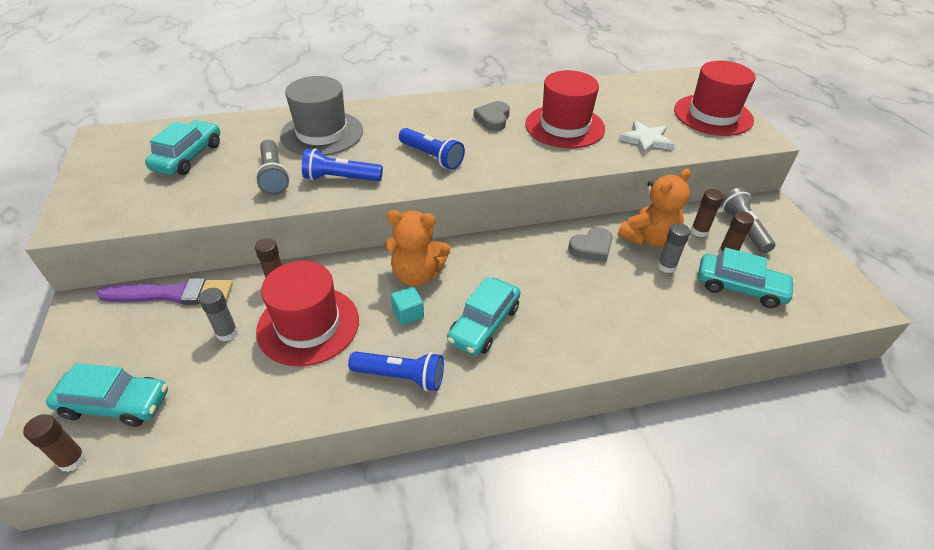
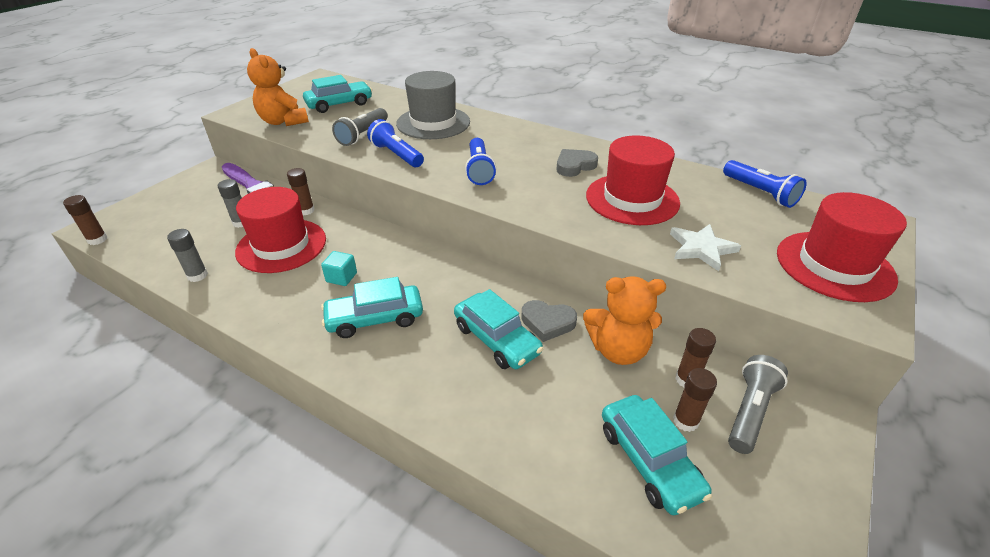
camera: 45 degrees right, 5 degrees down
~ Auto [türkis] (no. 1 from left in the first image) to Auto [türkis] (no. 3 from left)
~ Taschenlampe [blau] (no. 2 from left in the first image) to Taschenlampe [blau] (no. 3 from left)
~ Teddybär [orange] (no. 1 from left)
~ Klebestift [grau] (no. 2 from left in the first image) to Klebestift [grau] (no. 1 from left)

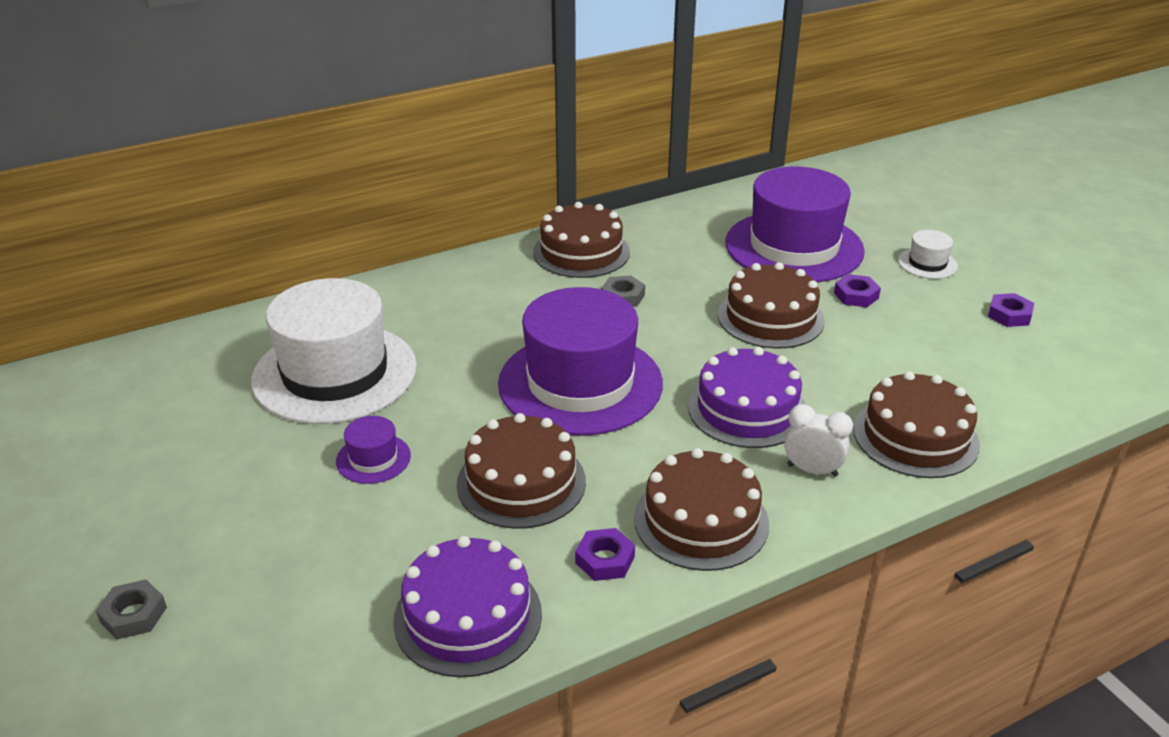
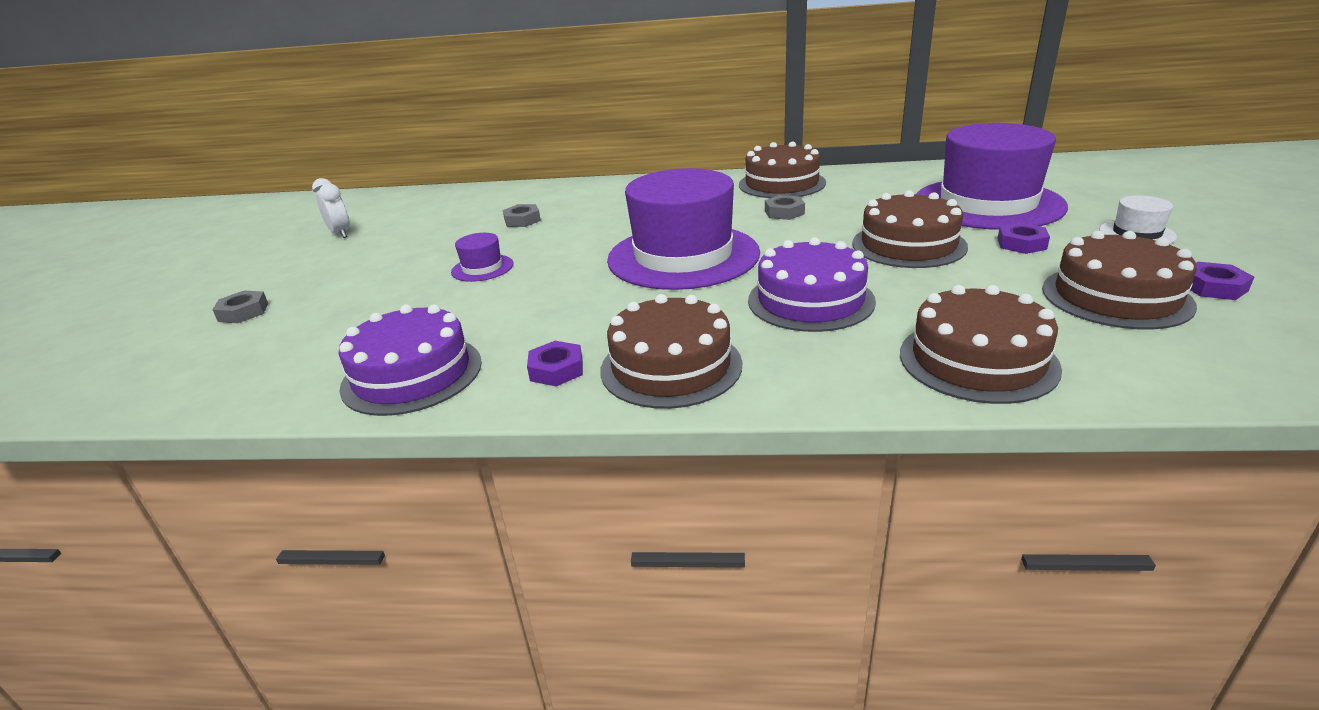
camera: 35 degrees right, 5 degrees down
~ Kuchen [braun] (no. 1 from left in the first image) to Kuchen [braun] (no. 5 from left)
~ Wecker [weiß]
~ Hut [weiß] (no. 1 from left) to Sechskantmutter [grau] (no. 2 from left)

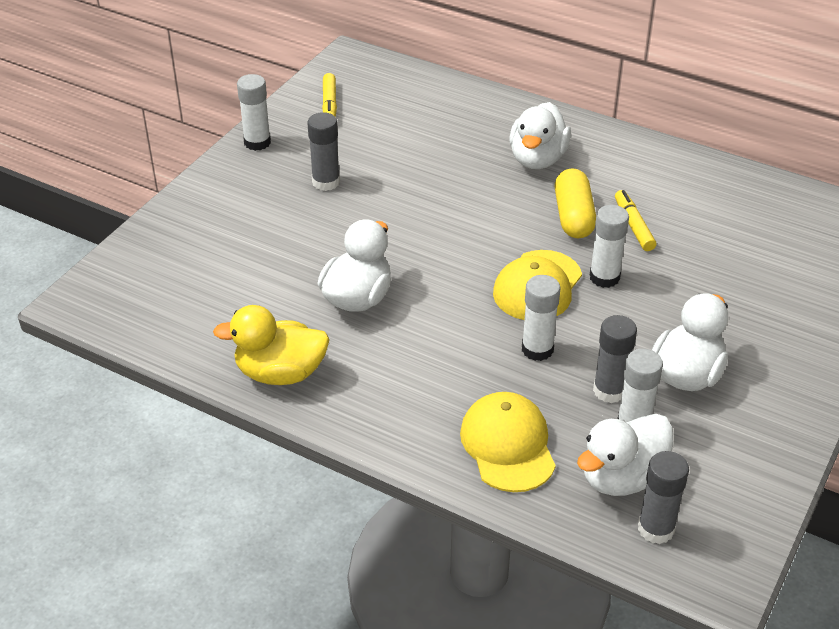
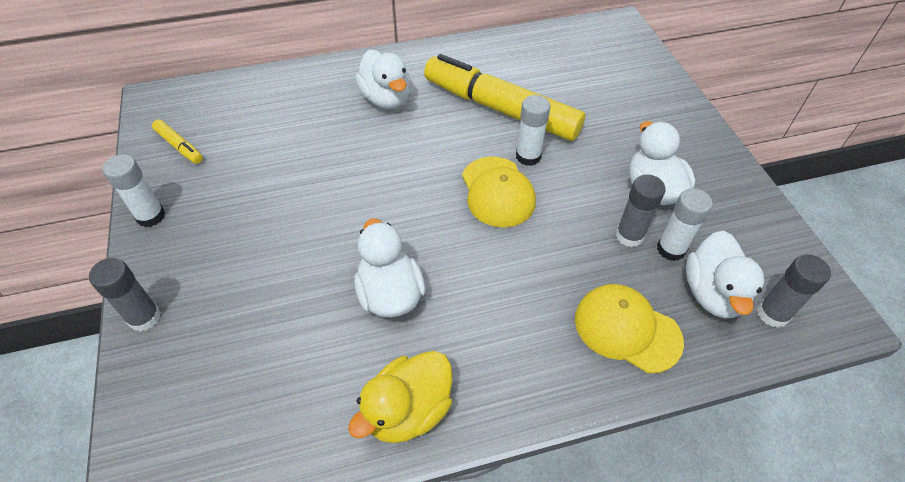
camera: 45 degrees left, 10 degrees up
- Klebestift [weiß] (no. 2 from left)
- Kapsel [gelb]
~ Klebestift [grau] (no. 1 from left)
~ Filzstift [gelb] (no. 2 from left) x2.45

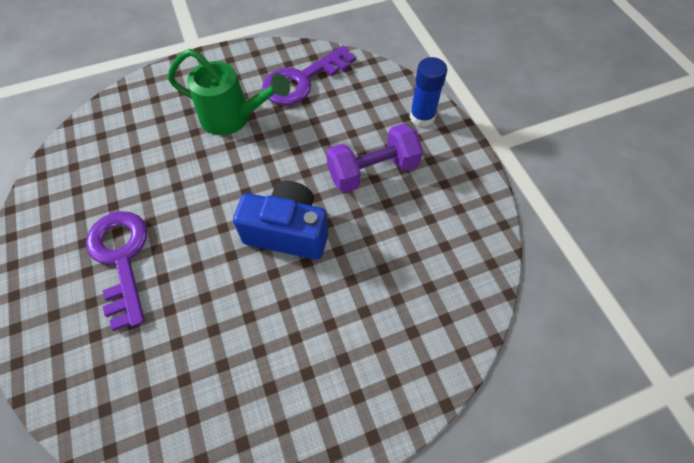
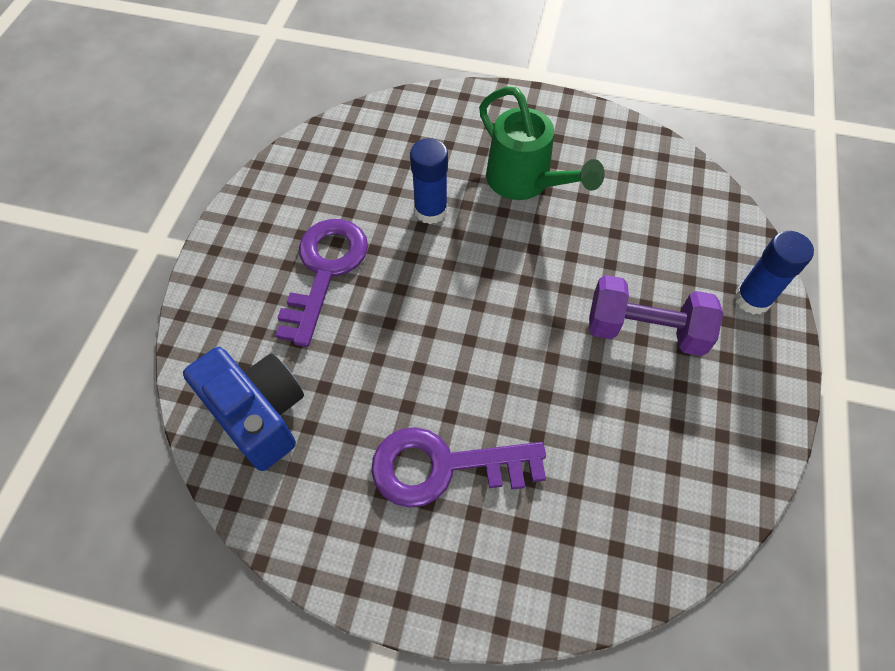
camera: 35 degrees right, 0 degrees up
+ Klebestift [blau] (no. 1 from left)
~ Kamera [blau]
~ Schlüssel [lila] (no. 2 from left)

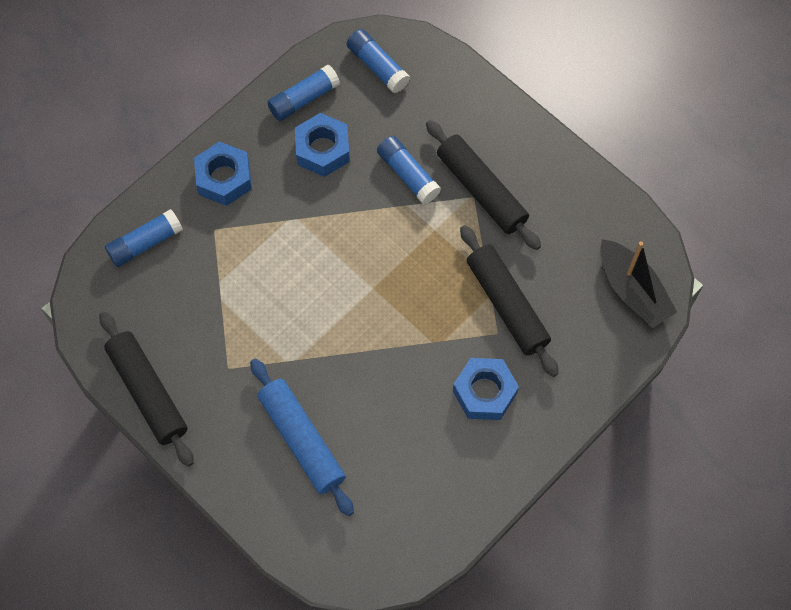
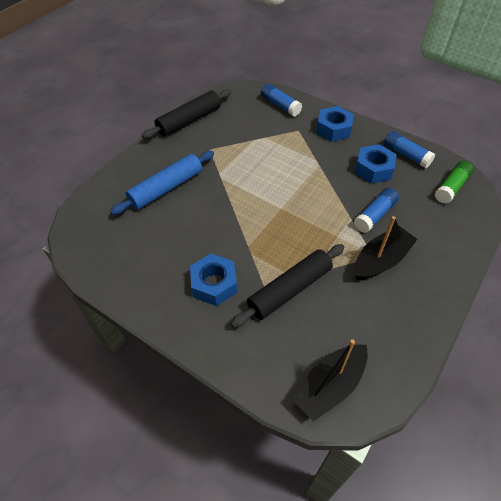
camera: 80 degrees right, 15 degrees down
~ Nudelholz [schwarz] (no. 2 from left) to Boot [schwarz] (no. 2 from left)
~ Klebestift [blau] (no. 3 from left) to Klebestift [grün]

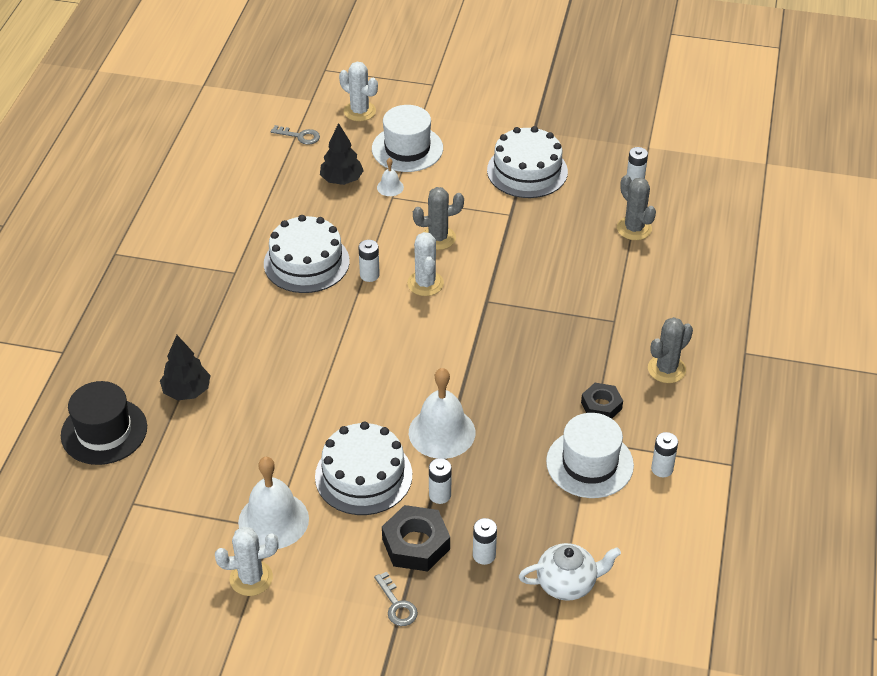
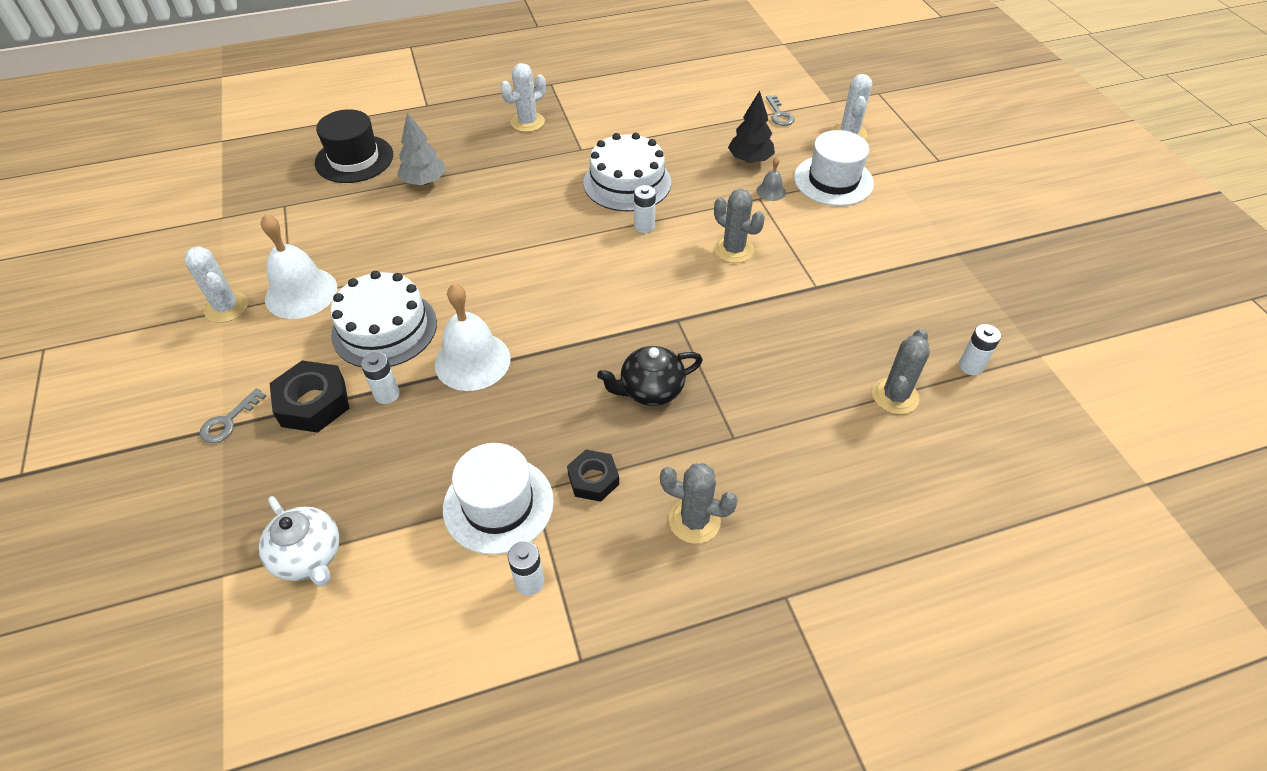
camera: 60 degrees right, 5 degrees up
- Batterie [weiß] (no. 3 from left)
- Kuchen [weiß] (no. 3 from left)
+ Teekanne [schwarz]
~ Kaktus [weiß] (no. 3 from left in the first image) to Kaktus [weiß] (no. 2 from left)
~ Baum [schwarz] (no. 1 from left) to Baum [grau]
~ Glocke [weiß] (no. 2 from left) to Glocke [grau]

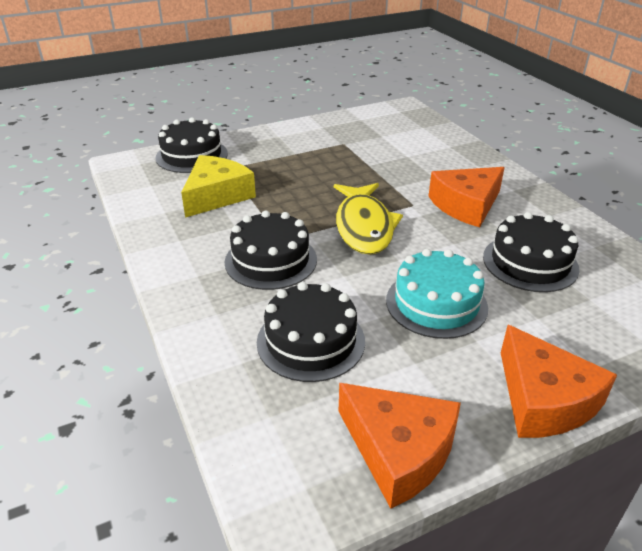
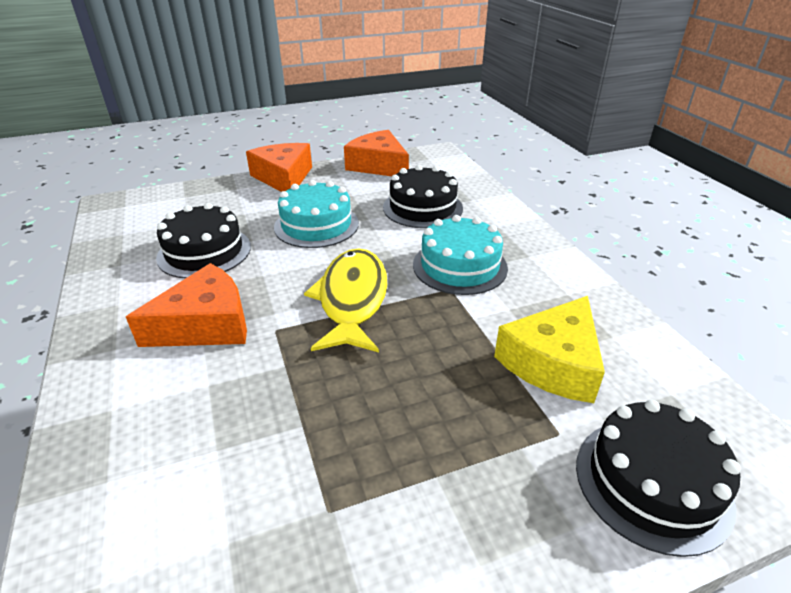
camera: 175 degrees left, 0 degrees up
~ Kuchen [schwarz] (no. 2 from left) to Kuchen [türkis] (no. 2 from left)

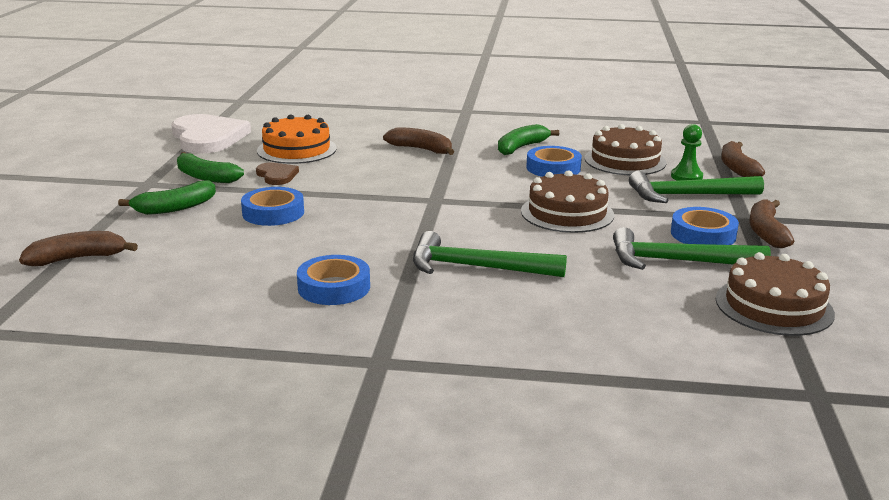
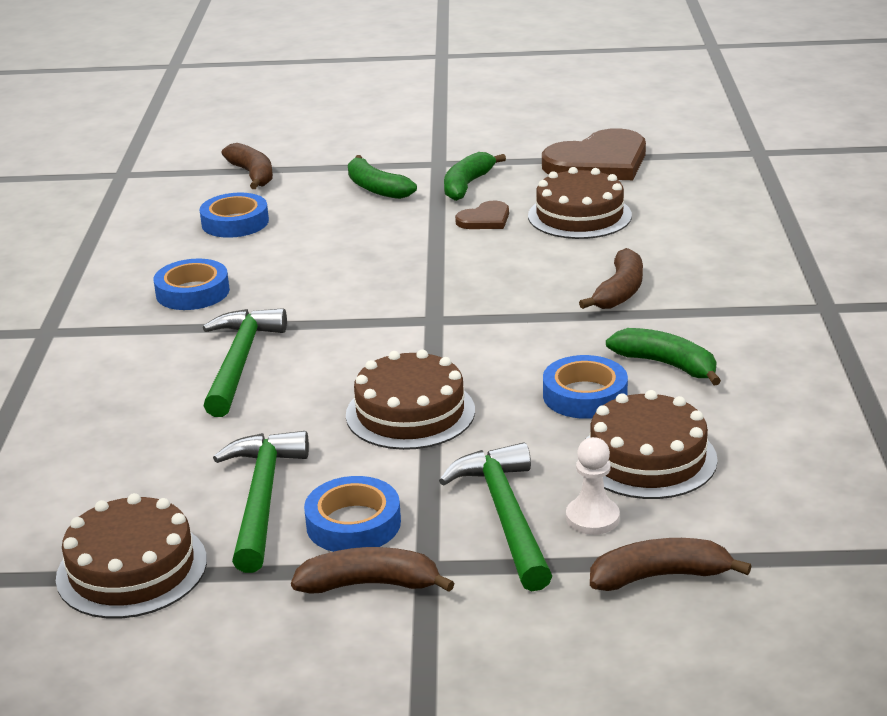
camera: 85 degrees right, 5 degrees up
~ Klebeband [blau] (no. 1 from left in the first image) to Klebeband [blau] (no. 2 from left)
~ Herz [weiß] to Herz [braun] (no. 2 from left)
~ Kuchen [orange] to Kuchen [braun] (no. 3 from left)
~ Bauer [grün] to Bauer [weiß]

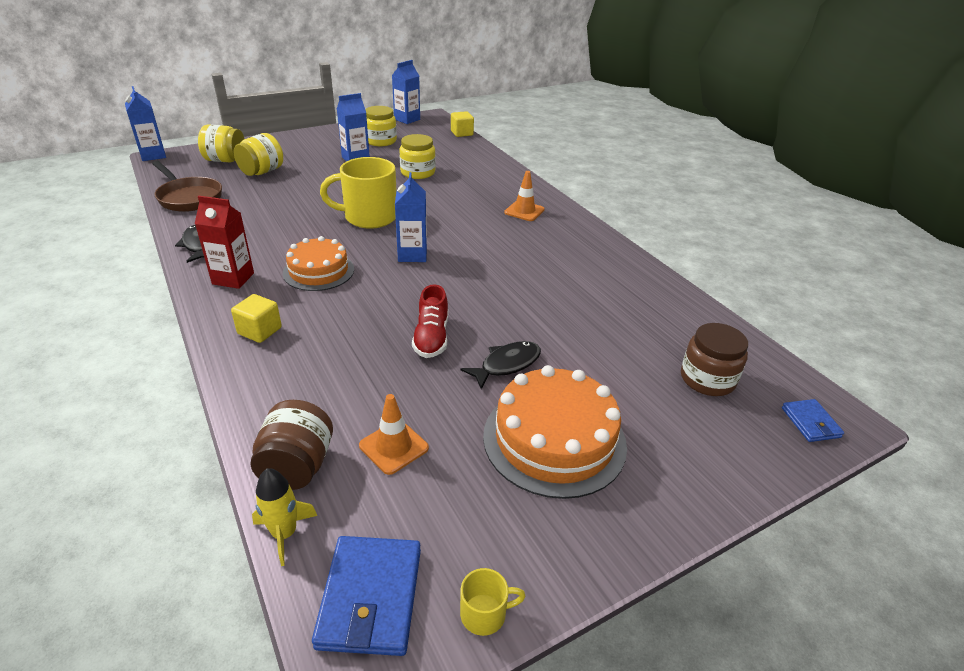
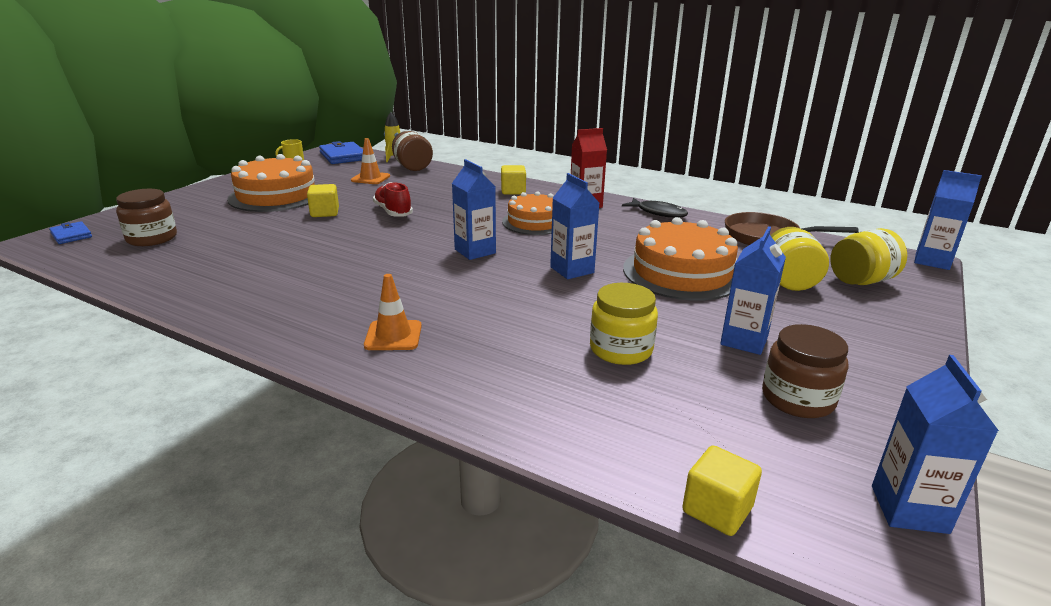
camera: 150 degrees right, 10 degrees down
+ Kuchen [orange] (no. 3 from left)
~ Tasse [gelb] (no. 1 from left) to Getränkekarton [blau] (no. 2 from left)
~ Fisch [schwarz] (no. 2 from left) to Kubus [gelb] (no. 1 from left)
~ Einmachglas [gelb] (no. 3 from left) to Einmachglas [braun] (no. 3 from left)

